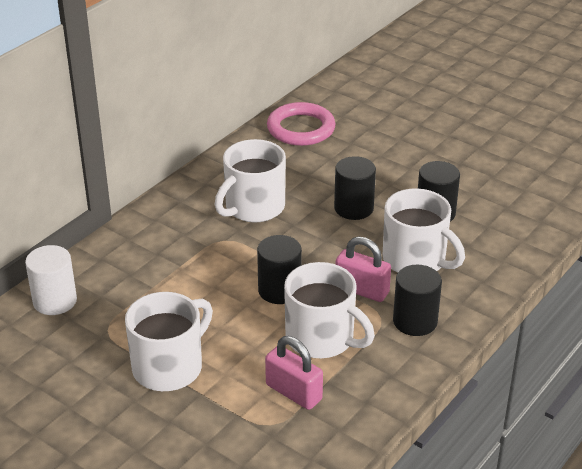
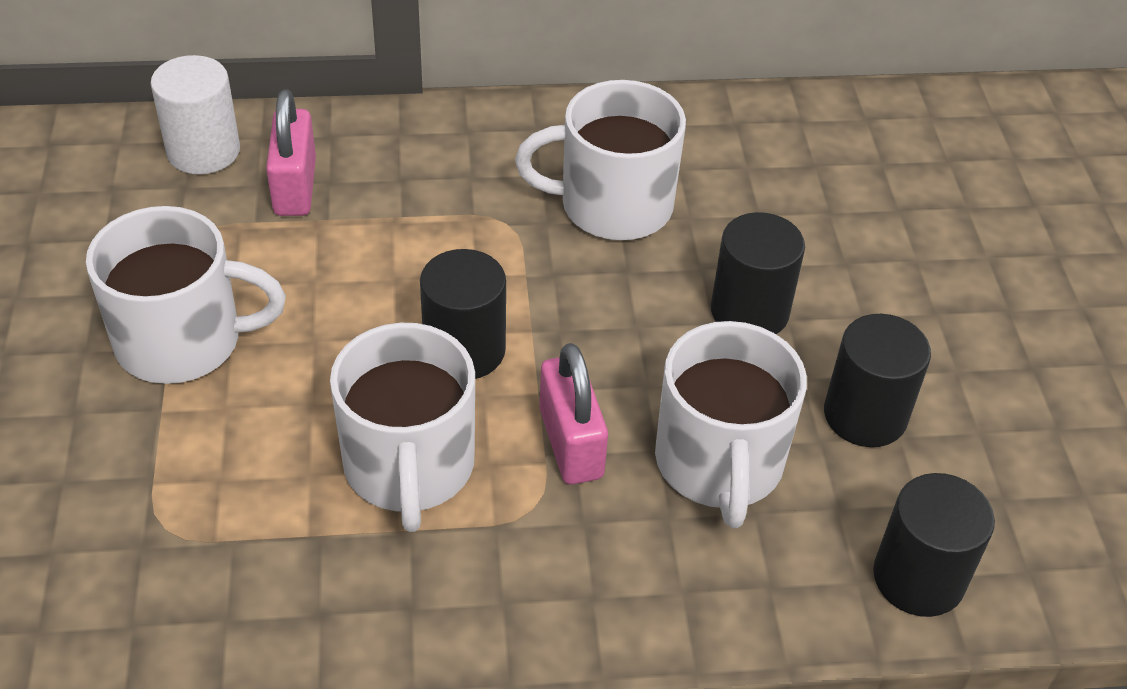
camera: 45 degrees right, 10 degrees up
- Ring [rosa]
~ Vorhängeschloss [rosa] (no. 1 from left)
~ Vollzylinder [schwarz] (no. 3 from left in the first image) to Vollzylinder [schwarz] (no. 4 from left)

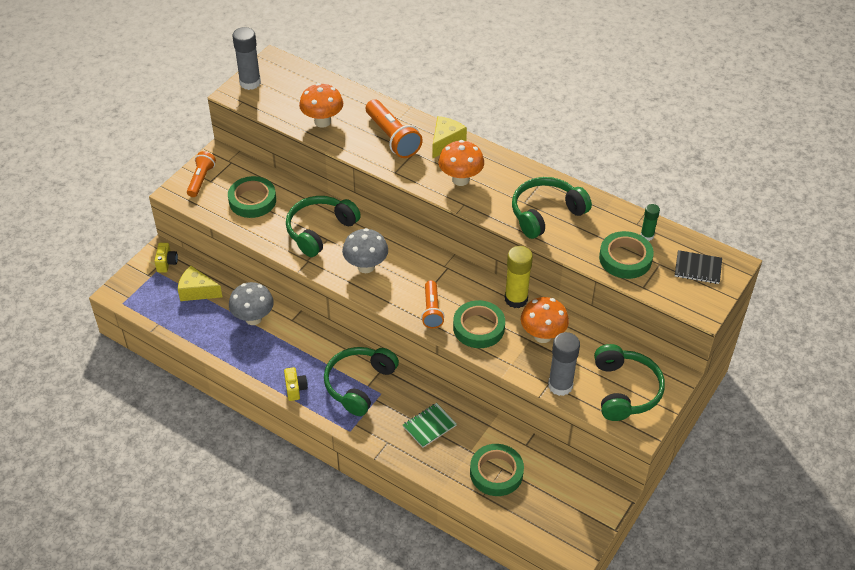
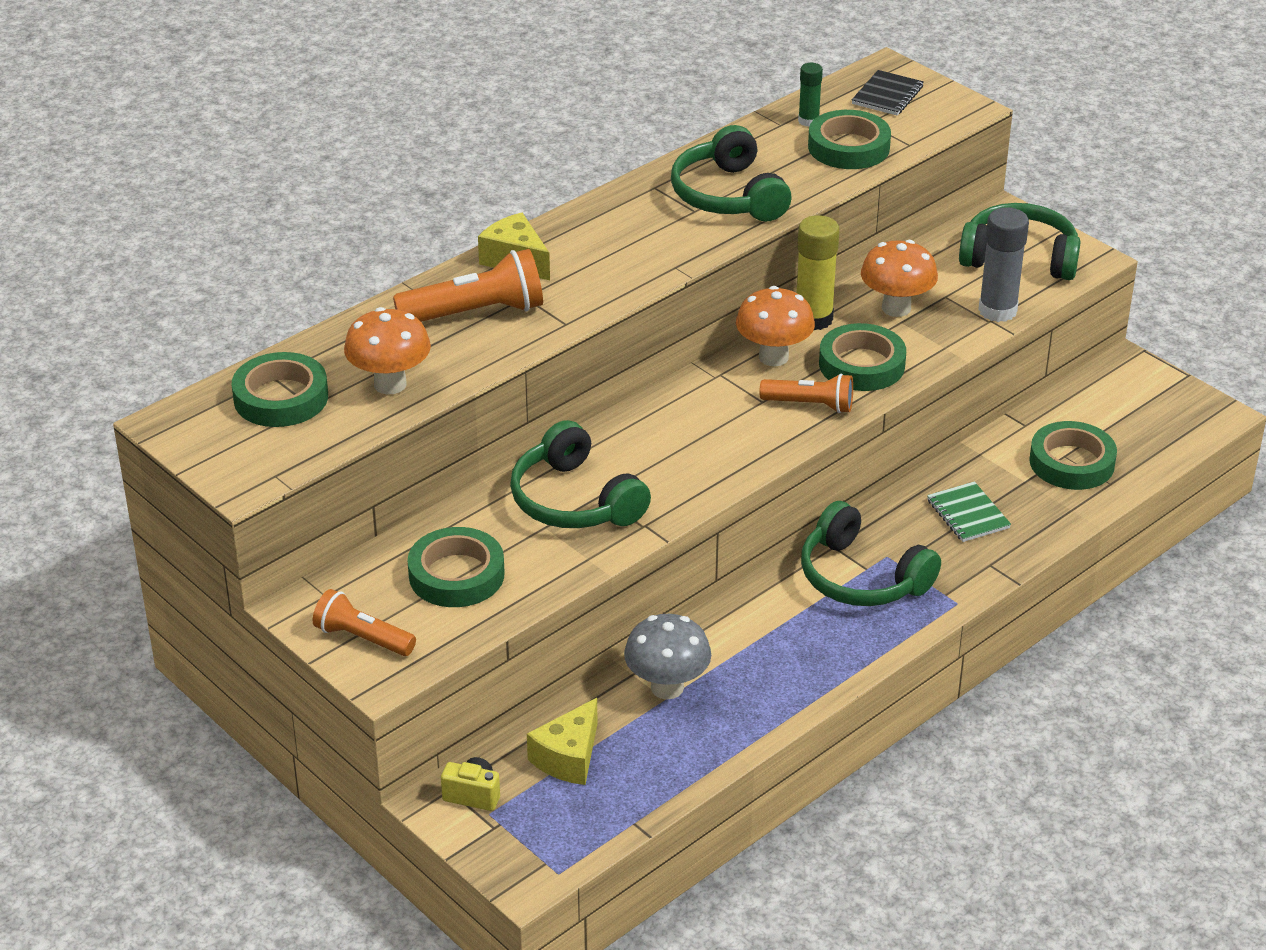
camera: 75 degrees left, 10 degrees down
- Klebestift [grau] (no. 1 from left)
- Kamera [gelb] (no. 2 from left)
- Pilz [grau] (no. 2 from left)
+ Klebeband [grün] (no. 1 from left)
~ Pilz [orange] (no. 2 from left)

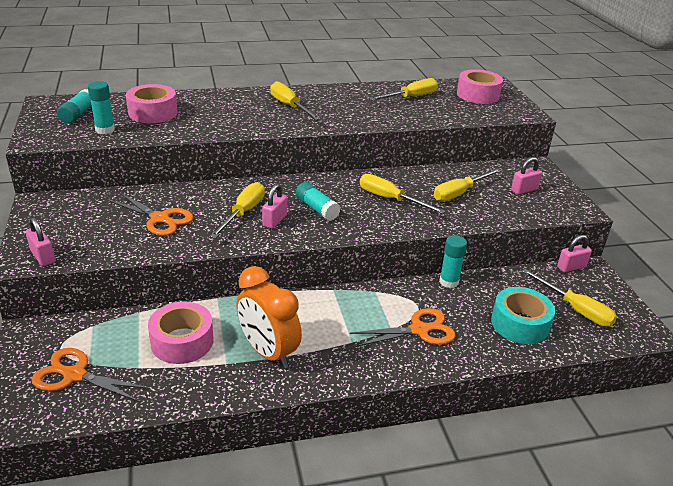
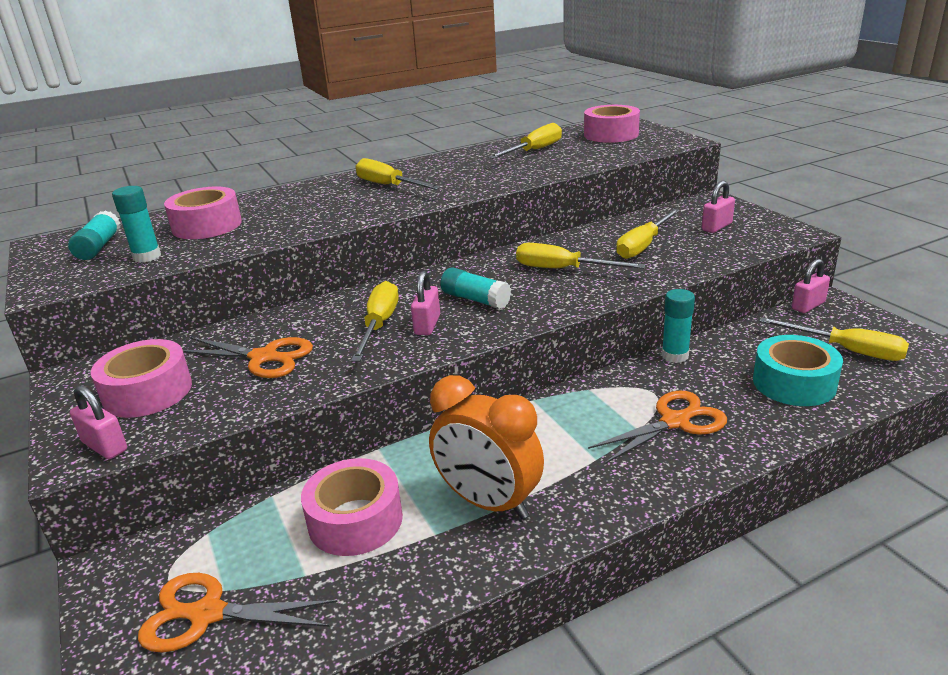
camera: 10 degrees left, 5 degrees down
+ Klebeband [rosa] (no. 1 from left)

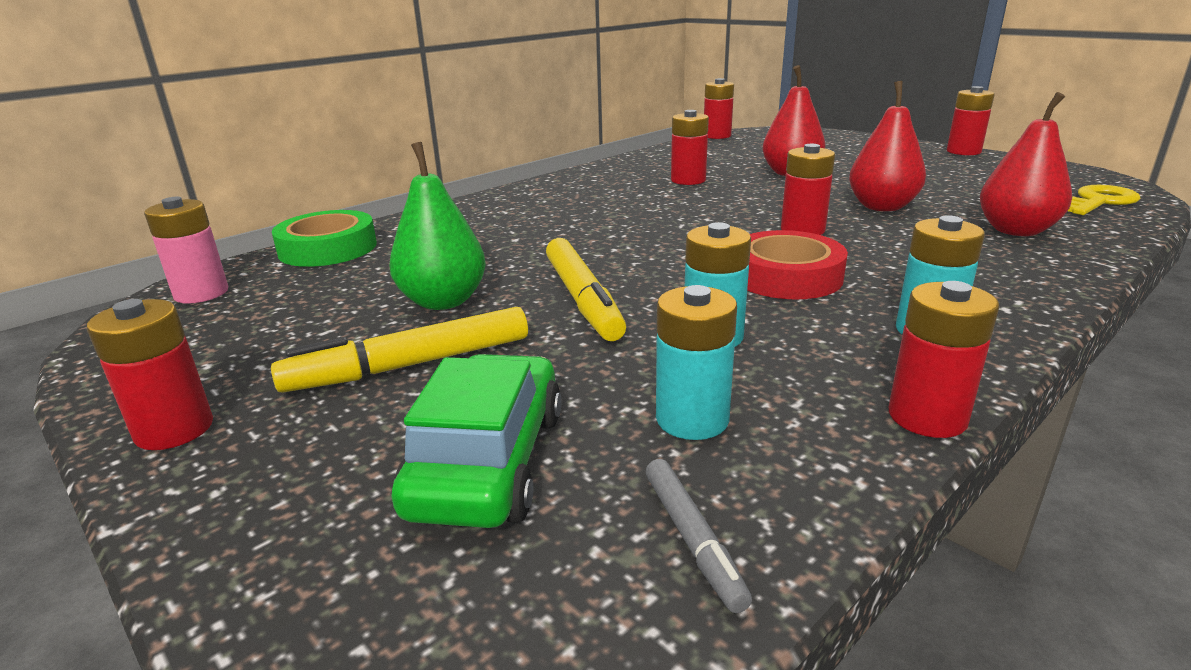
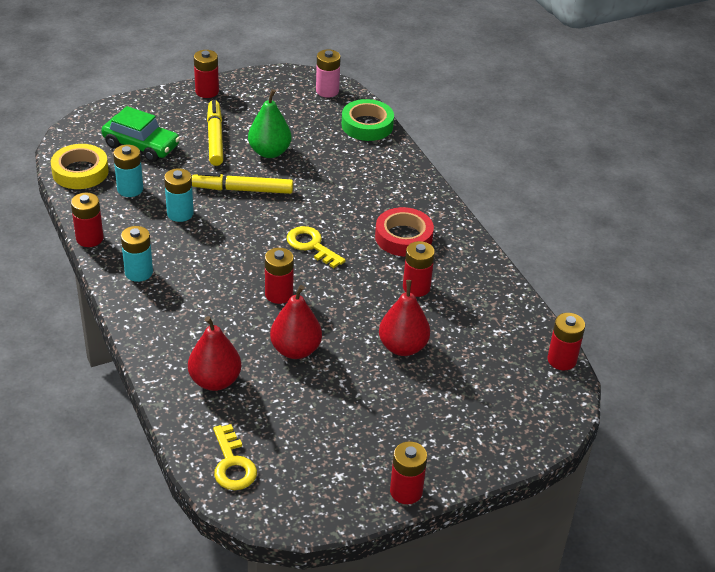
camera: 105 degrees right, 15 degrees up
+ Schlüssel [gelb] (no. 2 from left)
~ Klebeband [rot]
~ Filzstift [grau] to Klebeband [gelb]

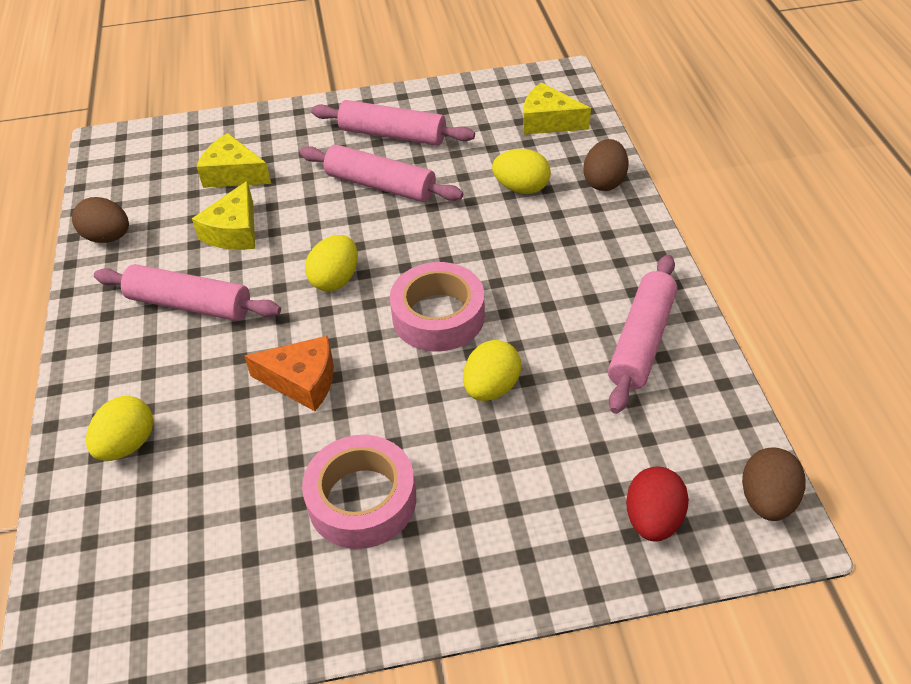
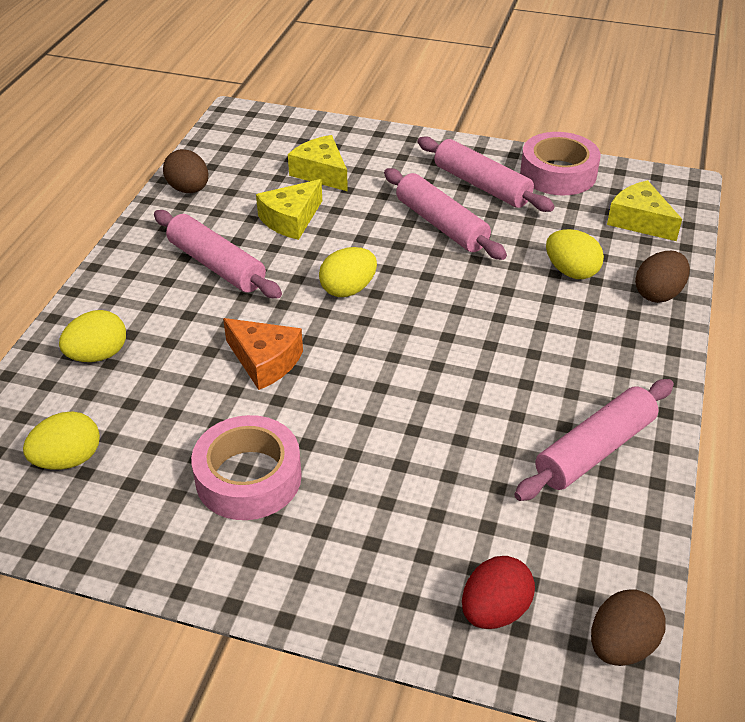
camera: 25 degrees right, 5 degrees down
~ Klebeband [rosa] (no. 2 from left)
~ Ei [gelb] (no. 3 from left in the first image) to Ei [gelb] (no. 1 from left)

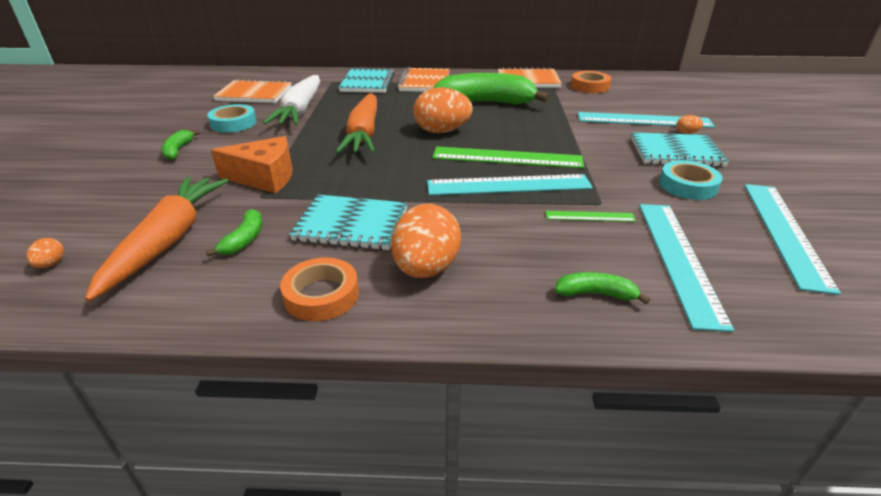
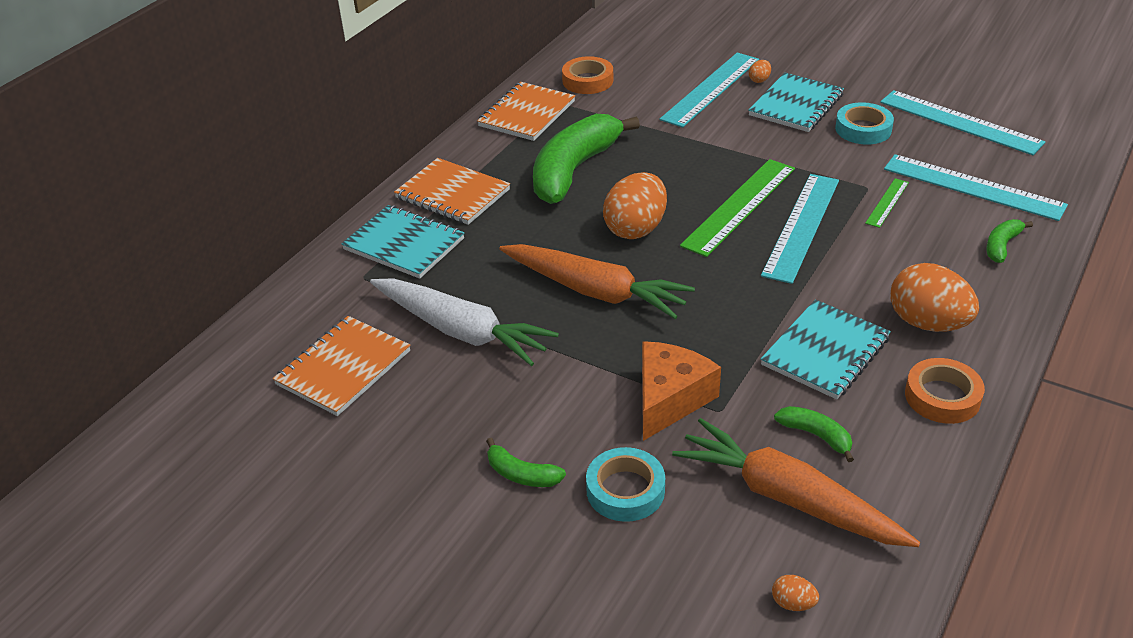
camera: 60 degrees left, 5 degrees up
~ Klebeband [türkis] (no. 1 from left)

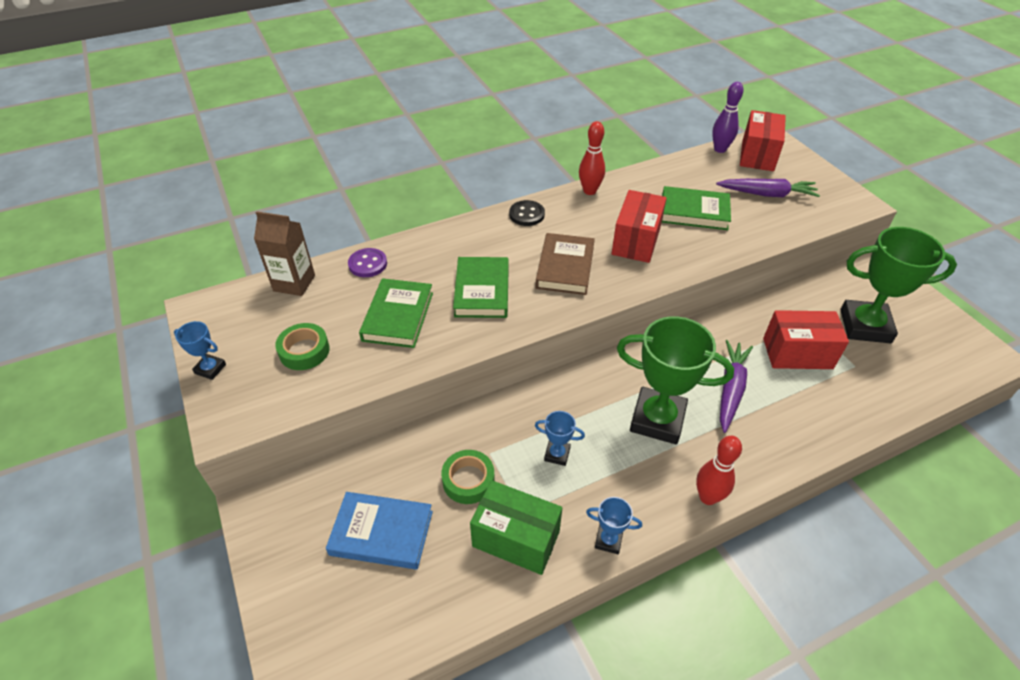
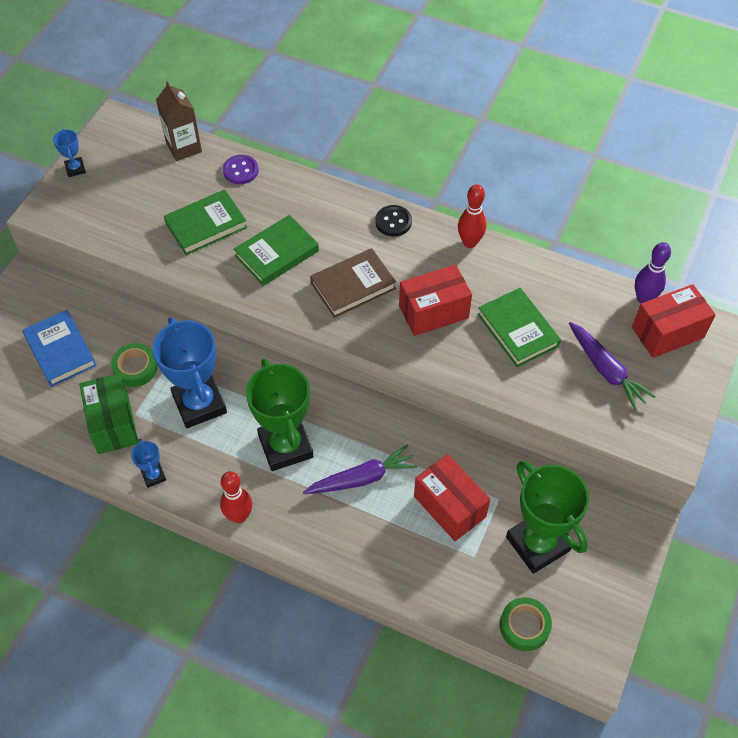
camera: 50 degrees right, 10 degrees up
~ Klebeband [grün] (no. 1 from left in the first image) to Klebeband [grün] (no. 2 from left)
~ Pokal [blau] (no. 2 from left in the first image) x2.24

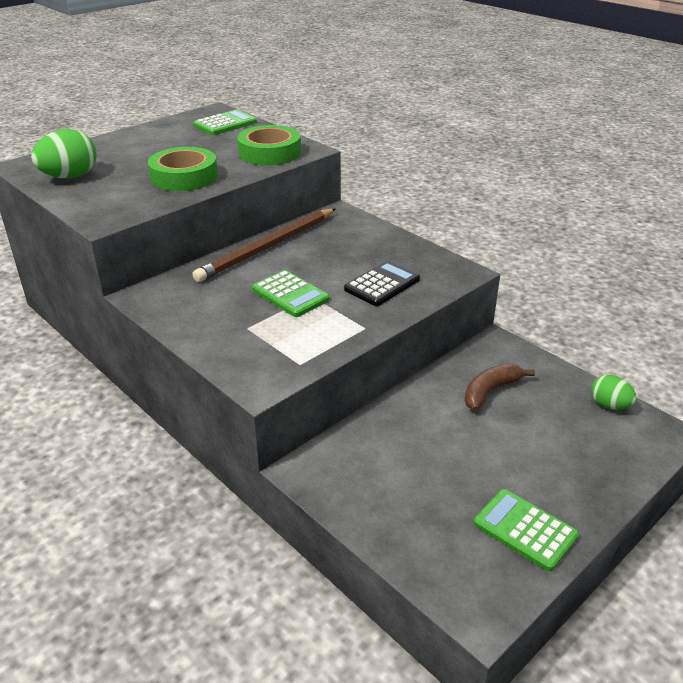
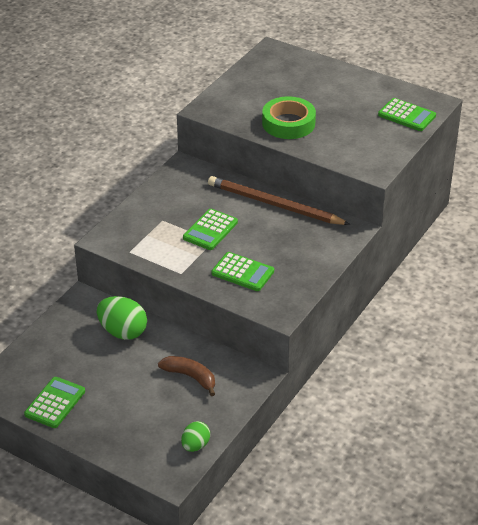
camera: 75 degrees right, 5 degrees up
- Klebeband [grün] (no. 2 from left)
~ Ei [grün] (no. 1 from left)
~ Taschenrechner [schwarz] to Taschenrechner [grün] (no. 3 from left)

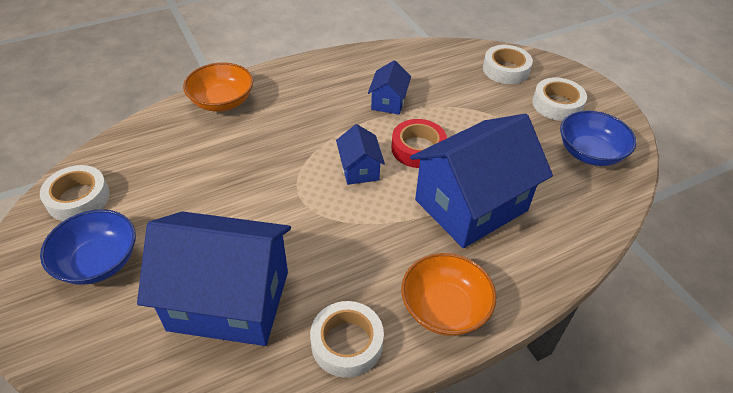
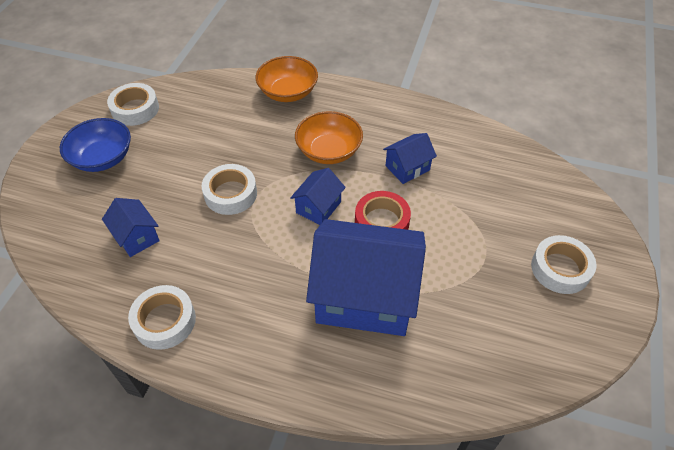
camera: 45 degrees right, 5 degrees up
- Schüssel [blau] (no. 2 from left)
~ Schüssel [orange] (no. 2 from left)
~ Klebeband [weiß] (no. 3 from left)
~ Haus [blau] (no. 1 from left) x0.46

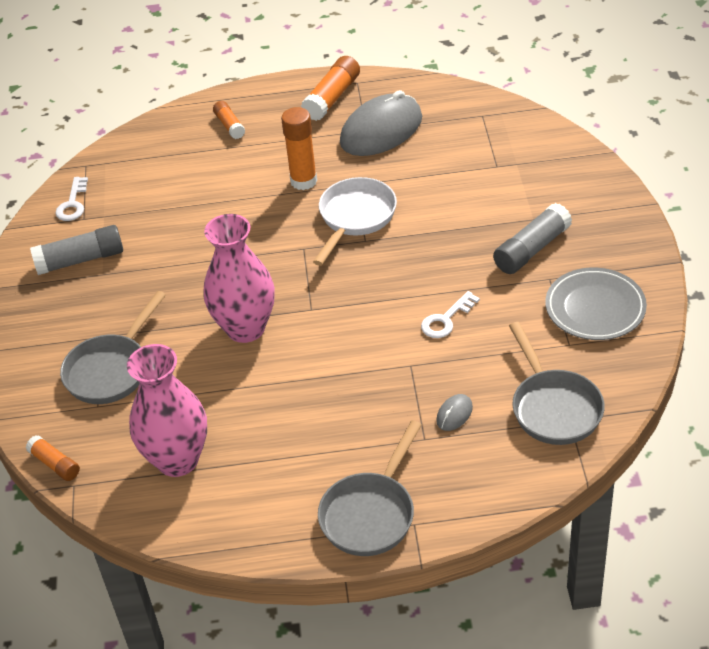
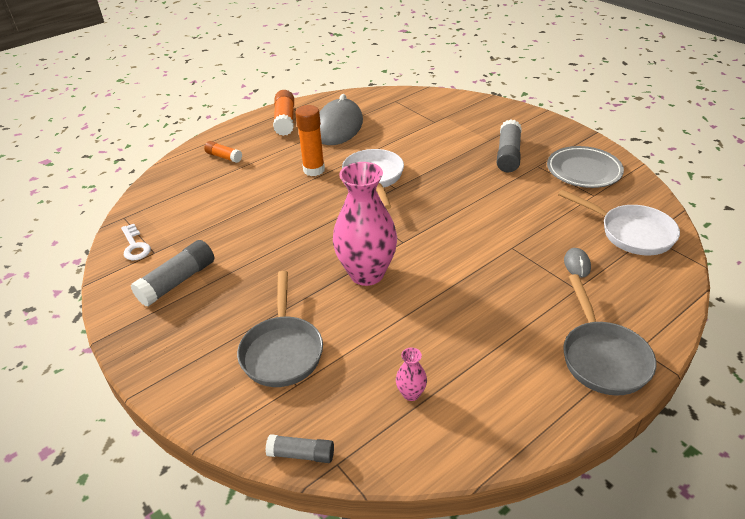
camera: 35 degrees left, 5 degrees down
- Schlüssel [weiß] (no. 2 from left)
~ Klebestift [orange] (no. 1 from left) to Klebestift [grau] (no. 2 from left)
~ Pfanne [grau] (no. 3 from left) to Pfanne [weiß] (no. 2 from left)
~ Vase [rosa] (no. 1 from left in the first image) x0.41

